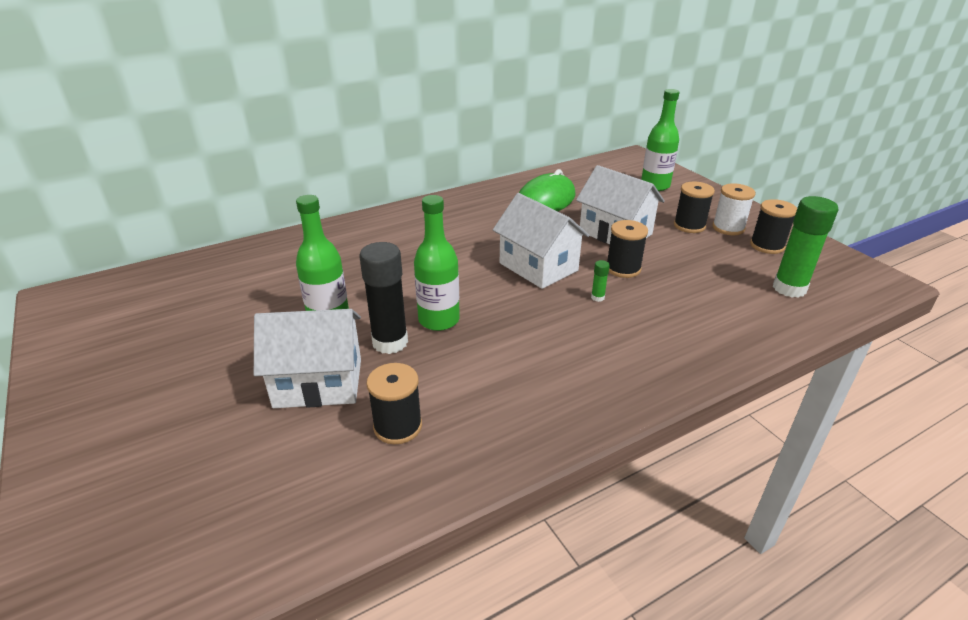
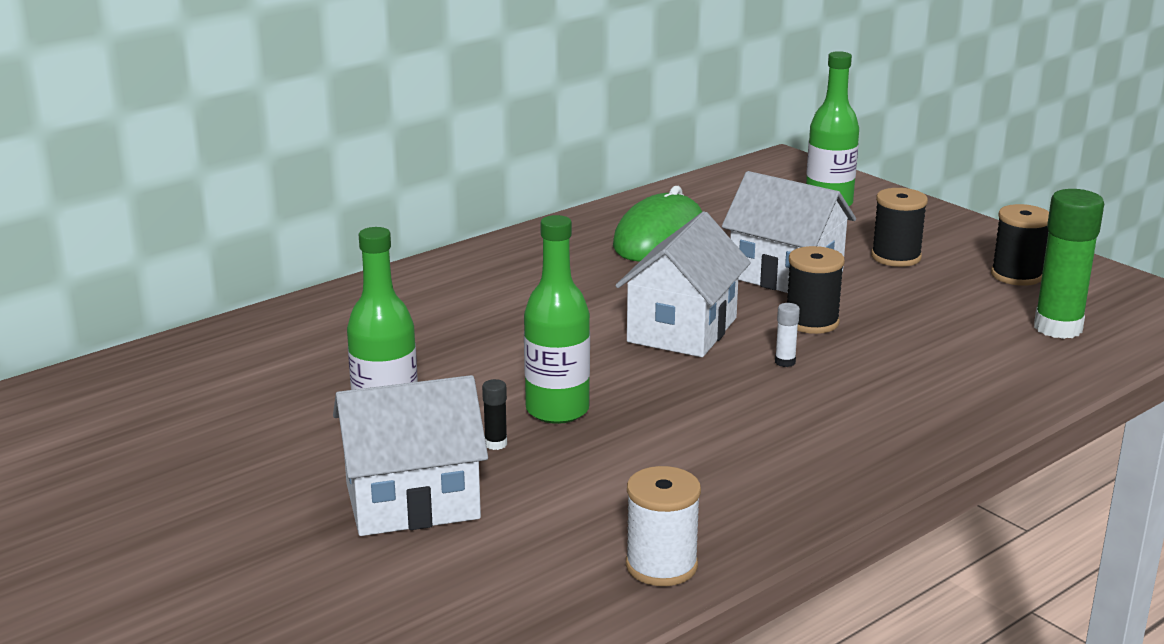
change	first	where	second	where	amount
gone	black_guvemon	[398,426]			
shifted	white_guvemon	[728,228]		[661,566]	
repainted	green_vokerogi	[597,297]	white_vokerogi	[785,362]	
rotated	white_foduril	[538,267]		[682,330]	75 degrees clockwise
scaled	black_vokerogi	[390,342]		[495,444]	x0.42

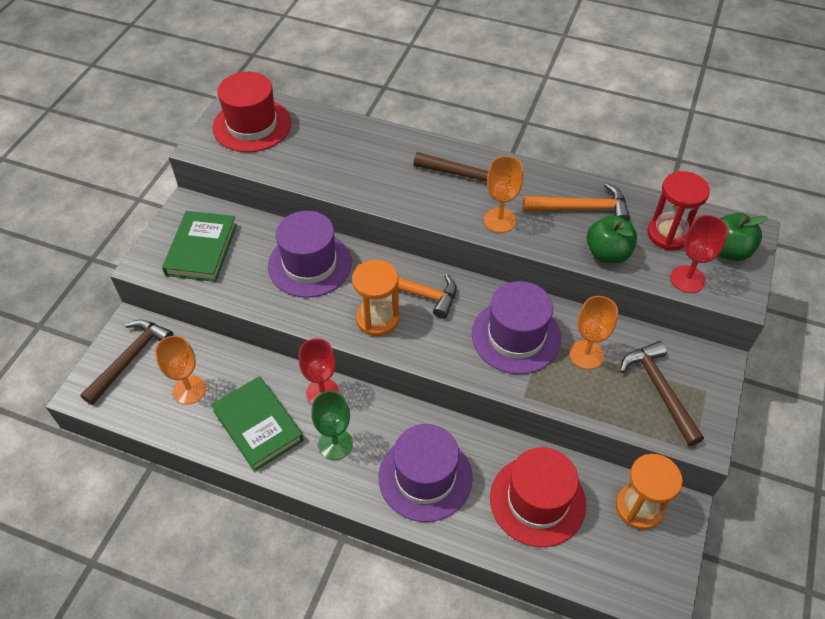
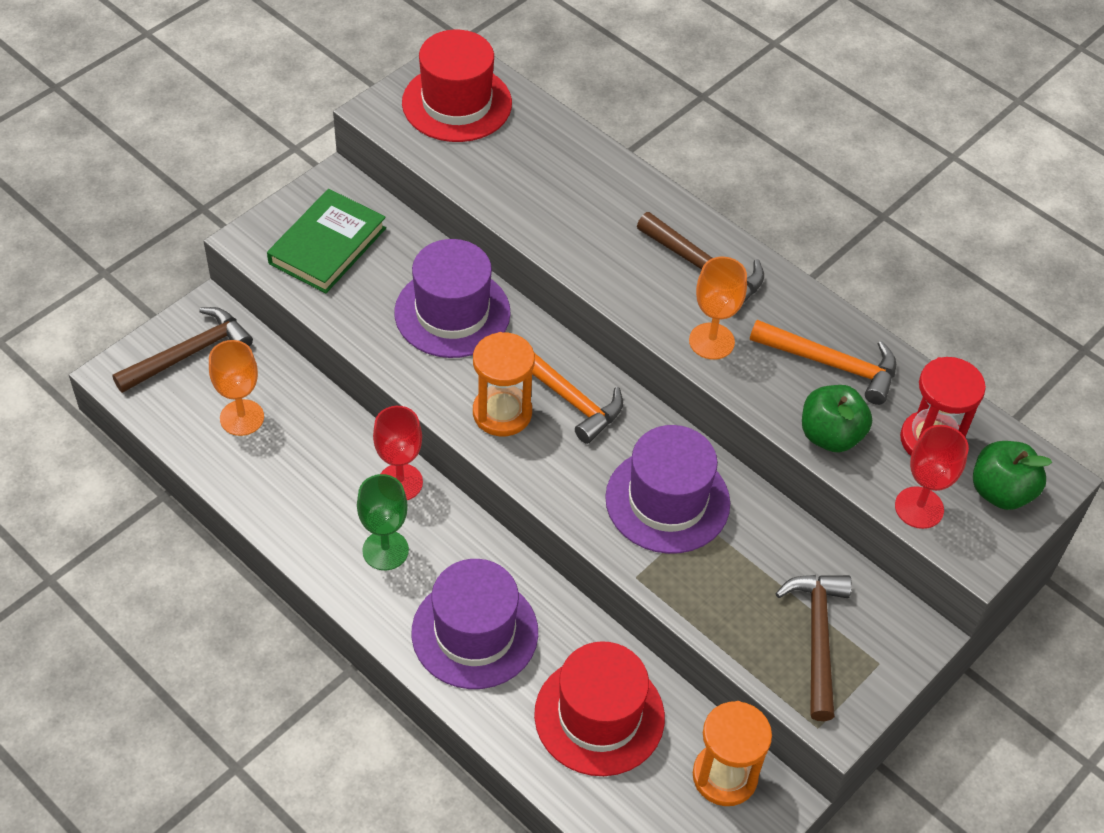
change	first	where	second	where	amount
gone	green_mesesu	[258,425]			
gone	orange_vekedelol	[586,355]			

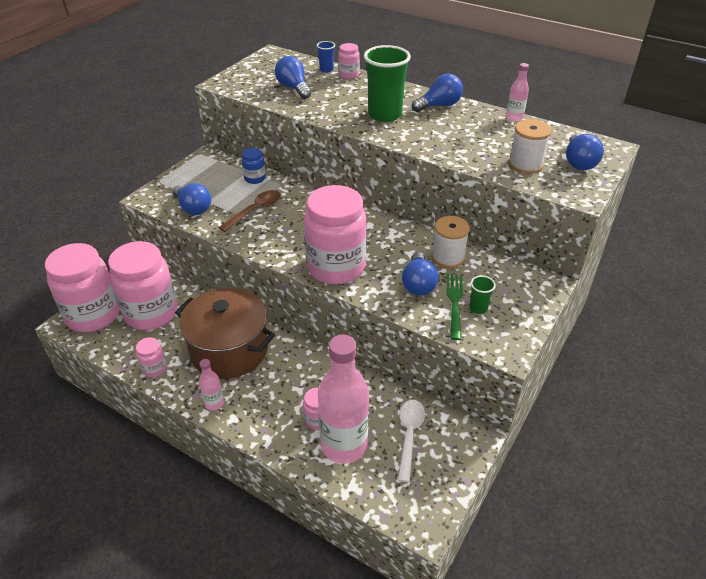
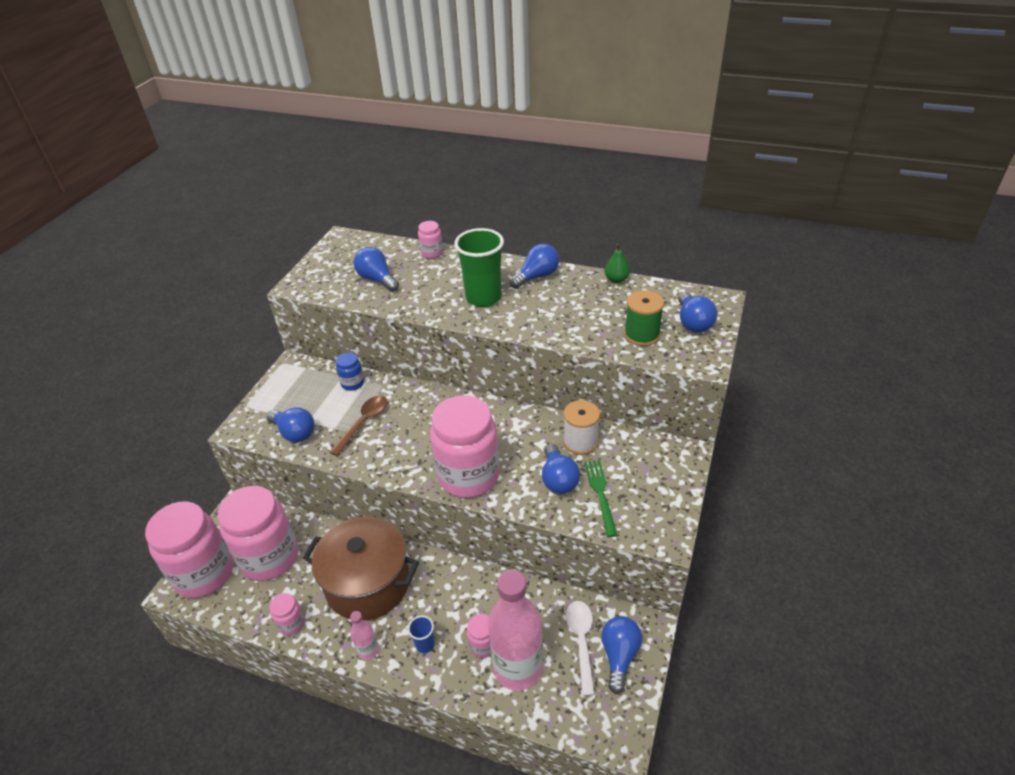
change	first	where	second	where	amount
gone	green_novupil	[478,308]			
new			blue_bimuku	[619,656]	
shifted	blue_novupil	[326,69]		[425,644]	
swapped	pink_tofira	[514,118]	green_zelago	[616,279]	
repainted	white_guvemon	[525,165]	green_guvemon	[641,335]	

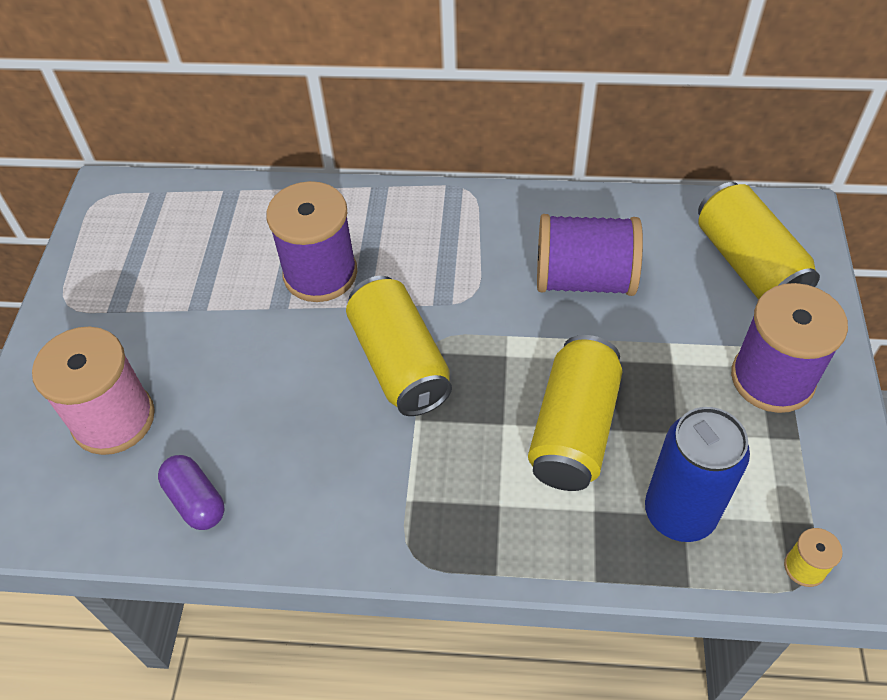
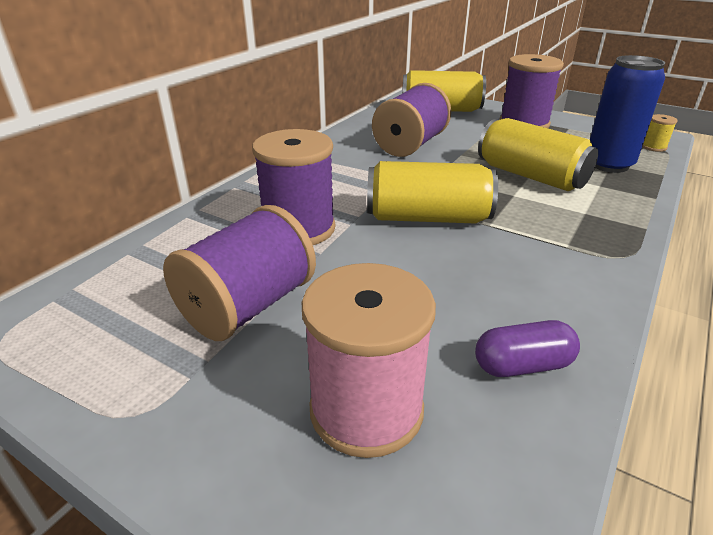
change	first	where	second	where	amount
new			purple_guvemon	[248,306]	

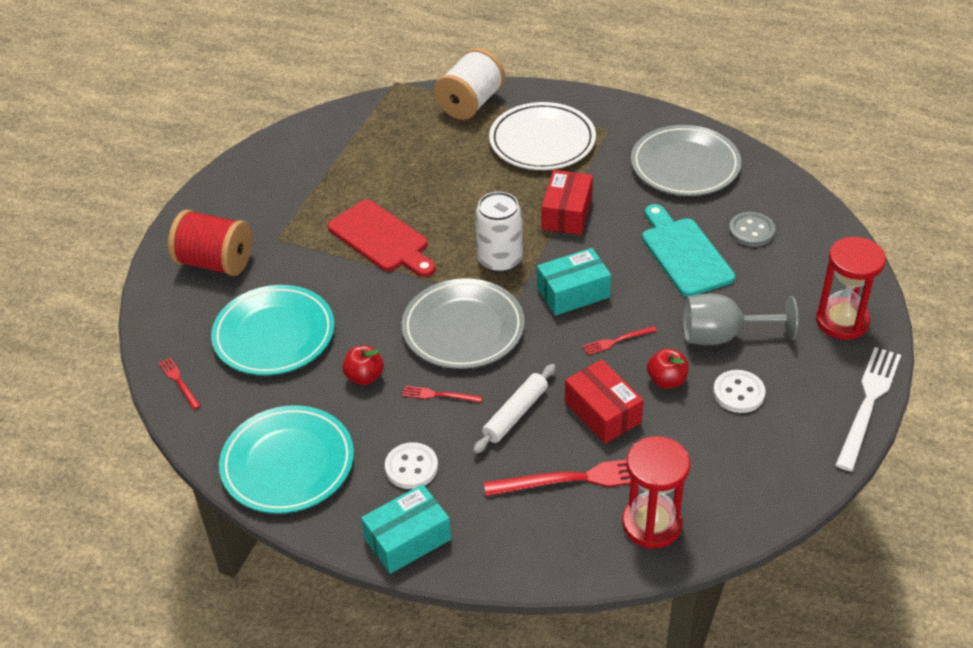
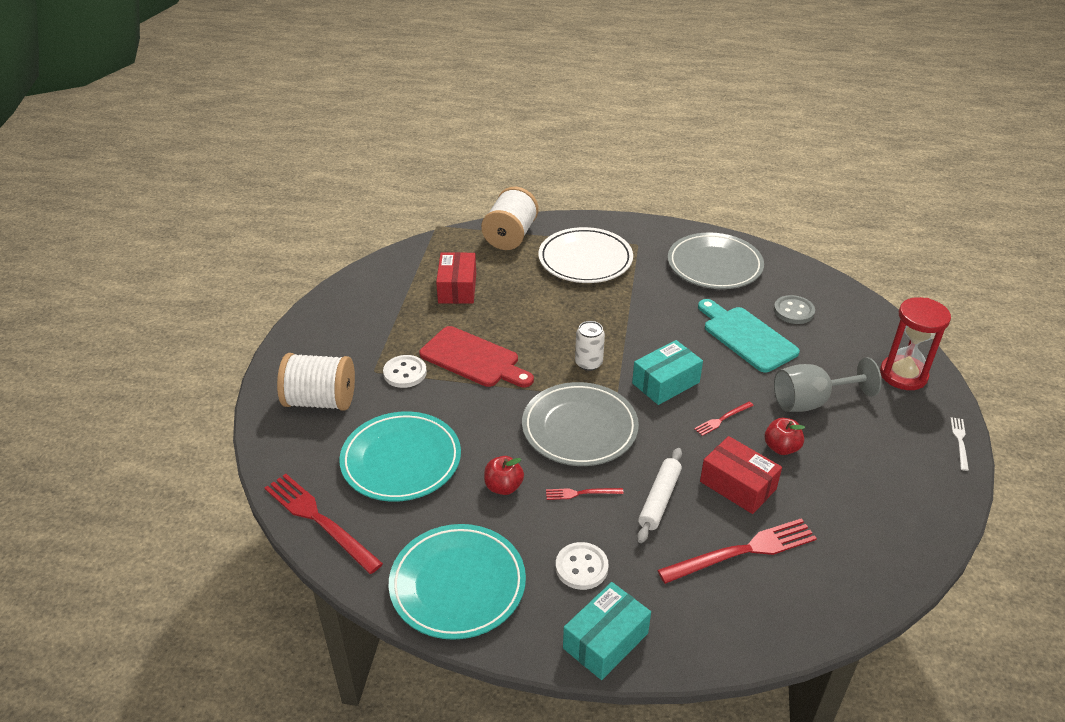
change	first	where	second	where	amount
gone	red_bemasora	[652,524]			
shifted	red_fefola	[567,213]		[457,288]	
shifted	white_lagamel	[738,393]		[405,373]	
repainted	red_guvemon	[215,262]	white_guvemon	[320,401]	
scaled	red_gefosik	[179,382]		[319,520]	x2.06
scaled	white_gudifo	[500,260]		[588,363]	x0.67
scaled	white_gefosik	[868,403]		[960,441]	x0.49

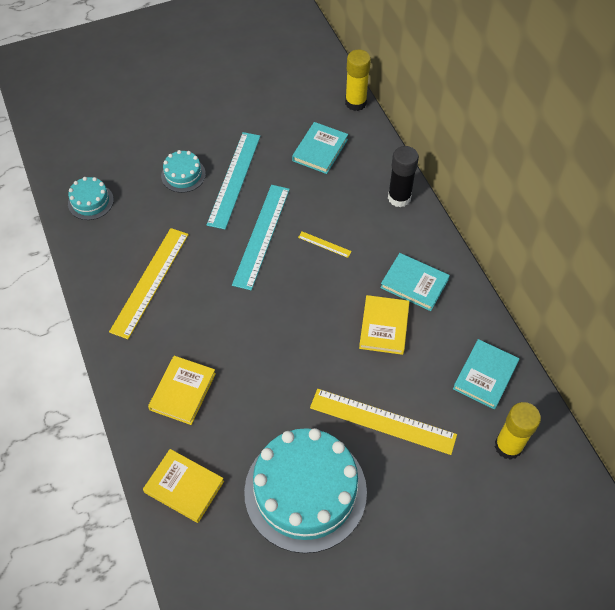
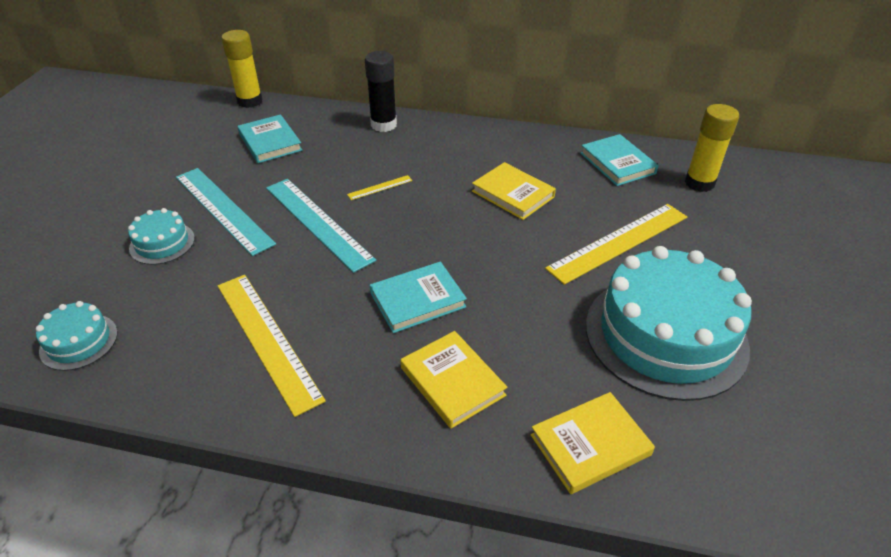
change	first	where	second	where	amount
shifted	turquoise_mesesu	[414,284]		[417,300]	

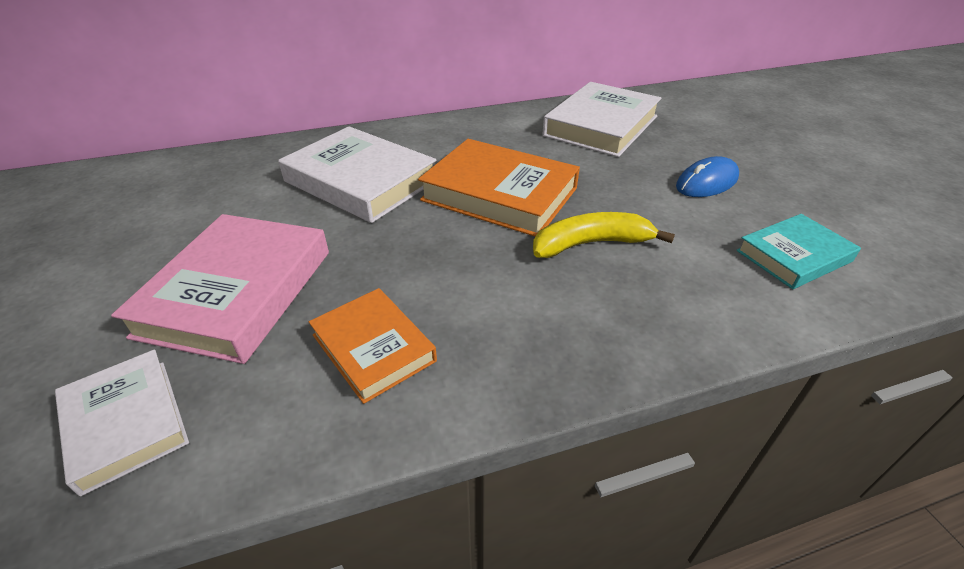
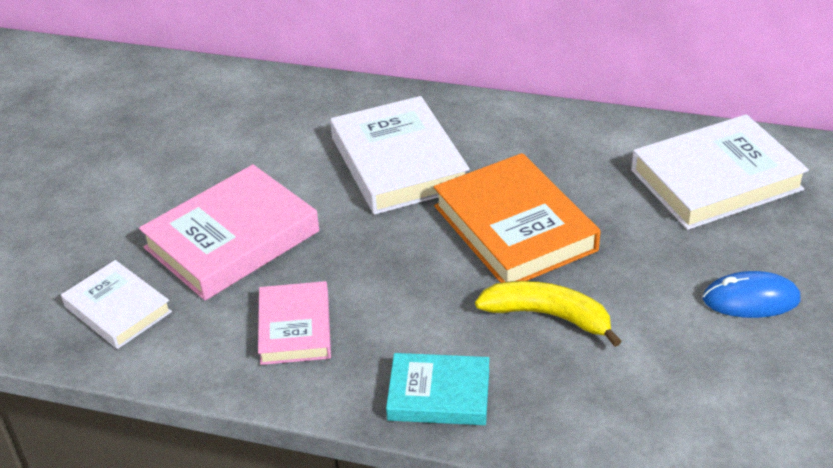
change	first	where	second	where	amount
shifted	turquoise_mesesu	[793,256]		[439,394]	
repainted	orange_mesesu	[373,348]	pink_mesesu	[295,328]	
rotated	white_mesesu	[126,423]		[118,309]	45 degrees counterclockwise

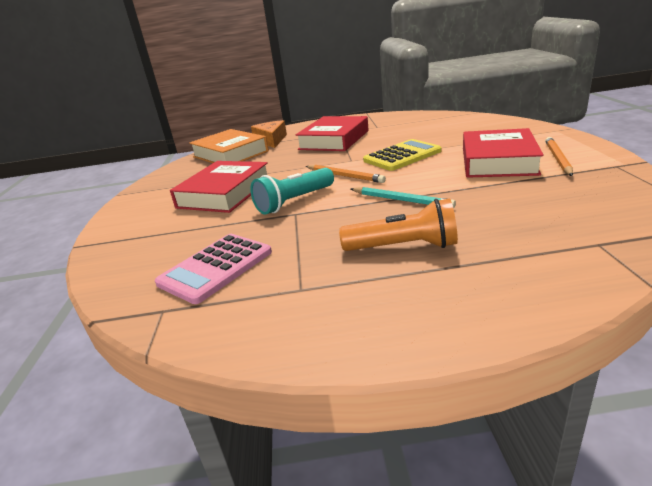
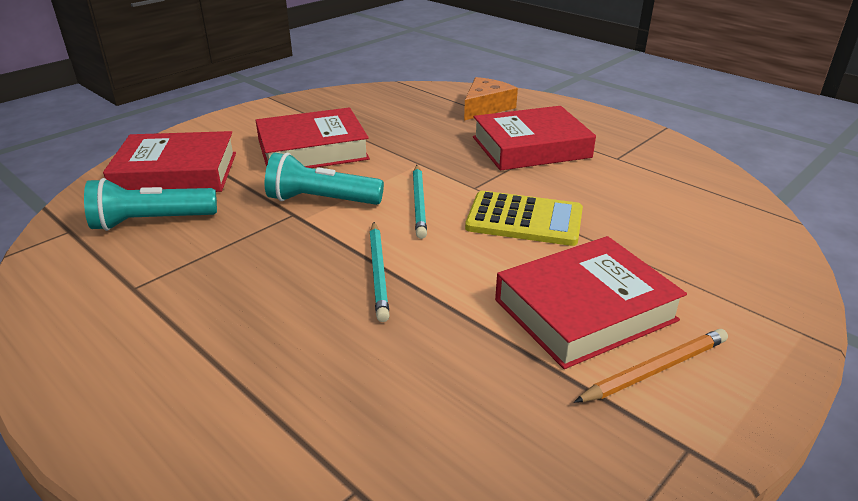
change	first	where	second	where	amount
gone	orange_mesesu	[230,154]			
gone	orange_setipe	[404,247]			
new			red_mesesu	[176,173]	
swapped	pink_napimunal	[216,268]	turquoise_setipe	[151,222]	
repainted	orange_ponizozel	[344,176]	turquoise_ponizozel	[419,203]	

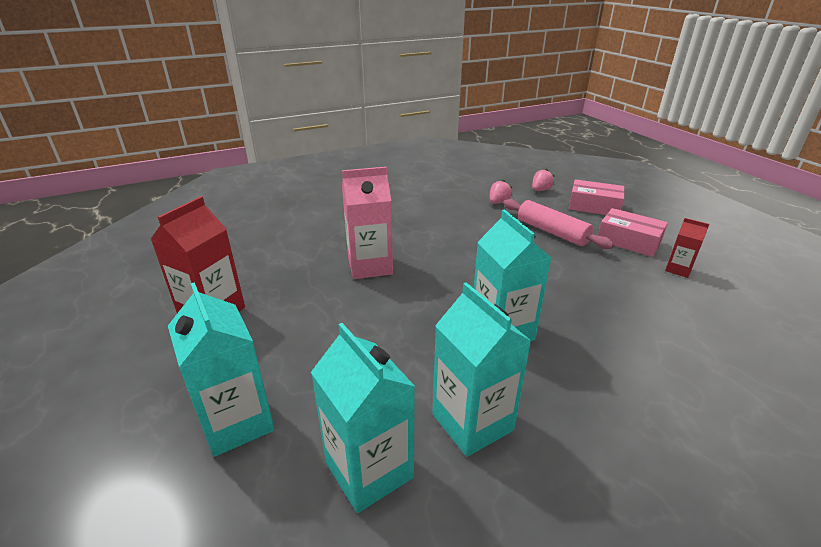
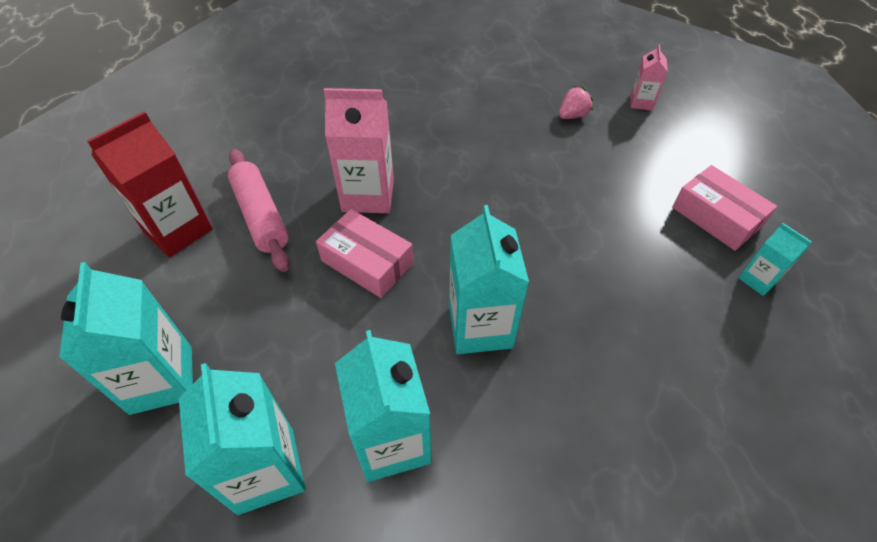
change	first	where	second	where	amount
shifted	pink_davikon	[552,232]		[261,216]	
shifted	pink_fefola	[594,206]		[367,262]	
swapped	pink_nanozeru	[540,190]	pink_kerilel	[641,102]	
repainted	red_kerilel	[678,269]	turquoise_kerilel	[758,279]	

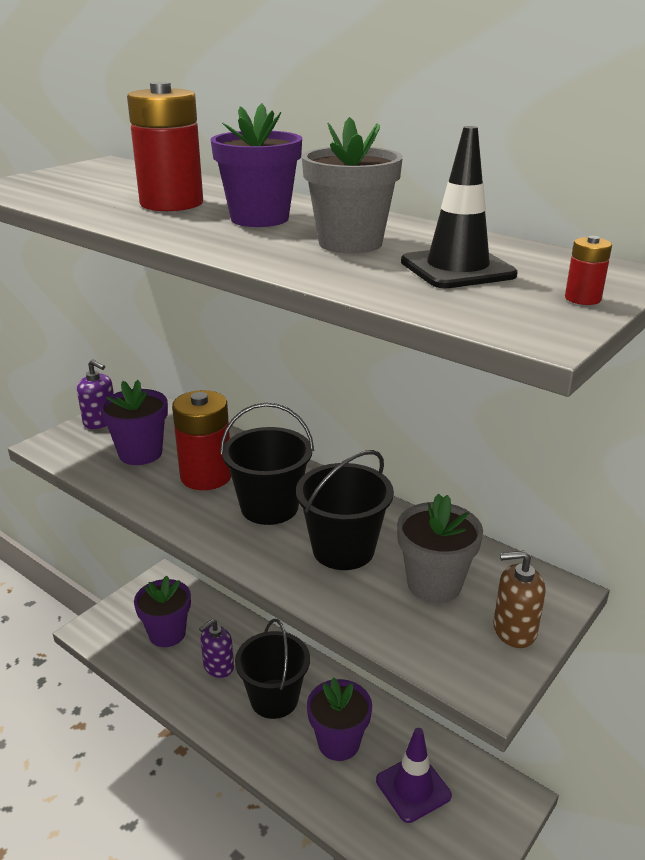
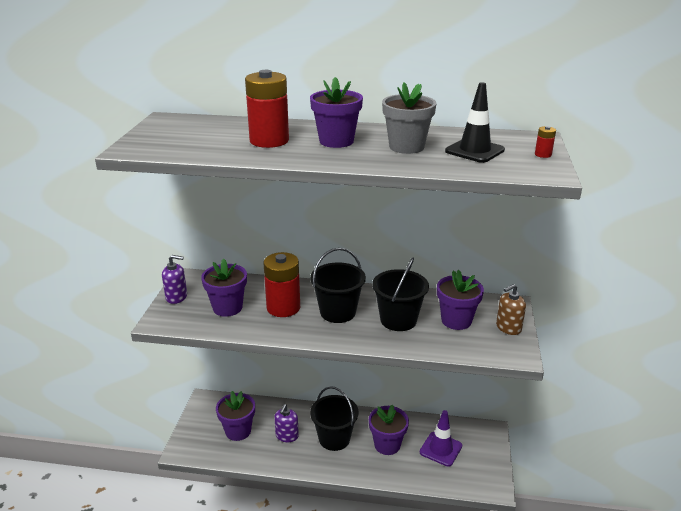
change	first	where	second	where	amount
repainted	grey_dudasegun	[434,584]	purple_dudasegun	[456,320]	

